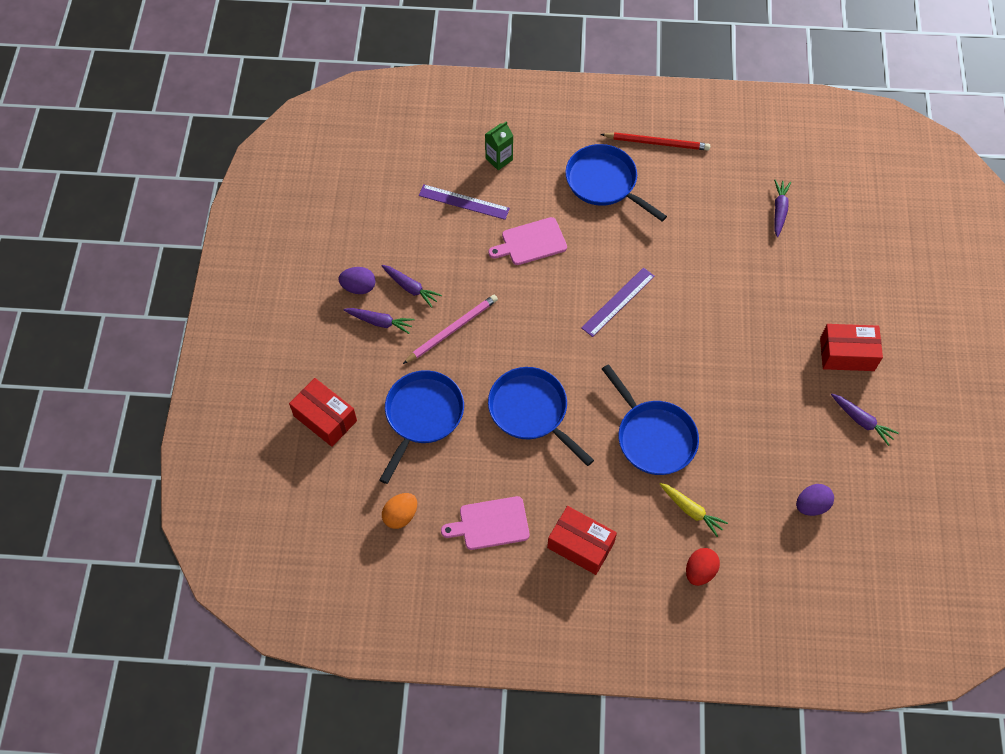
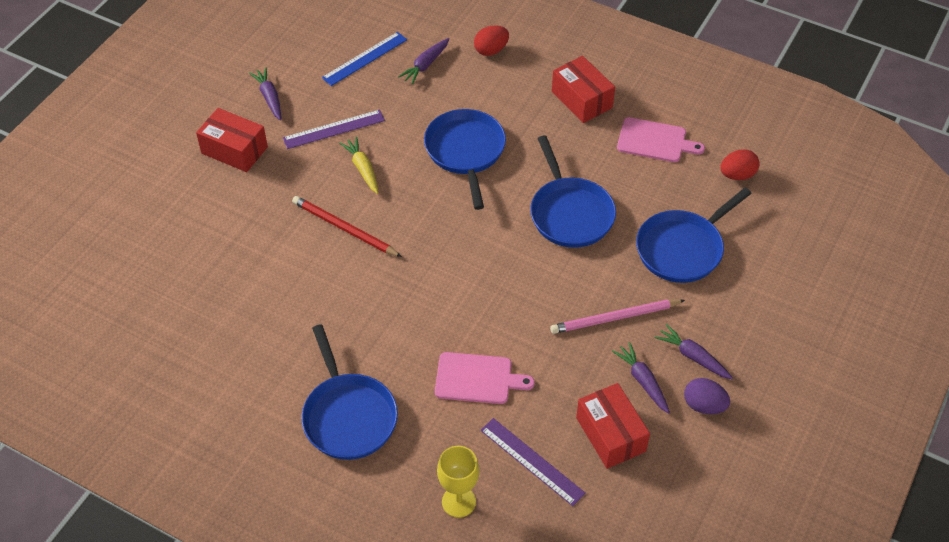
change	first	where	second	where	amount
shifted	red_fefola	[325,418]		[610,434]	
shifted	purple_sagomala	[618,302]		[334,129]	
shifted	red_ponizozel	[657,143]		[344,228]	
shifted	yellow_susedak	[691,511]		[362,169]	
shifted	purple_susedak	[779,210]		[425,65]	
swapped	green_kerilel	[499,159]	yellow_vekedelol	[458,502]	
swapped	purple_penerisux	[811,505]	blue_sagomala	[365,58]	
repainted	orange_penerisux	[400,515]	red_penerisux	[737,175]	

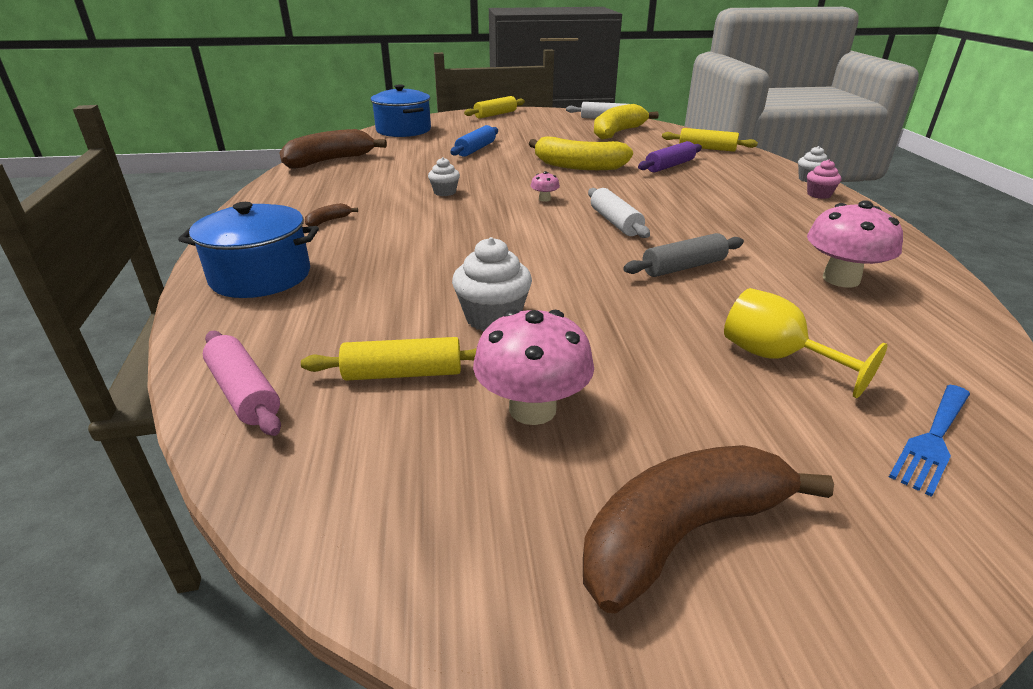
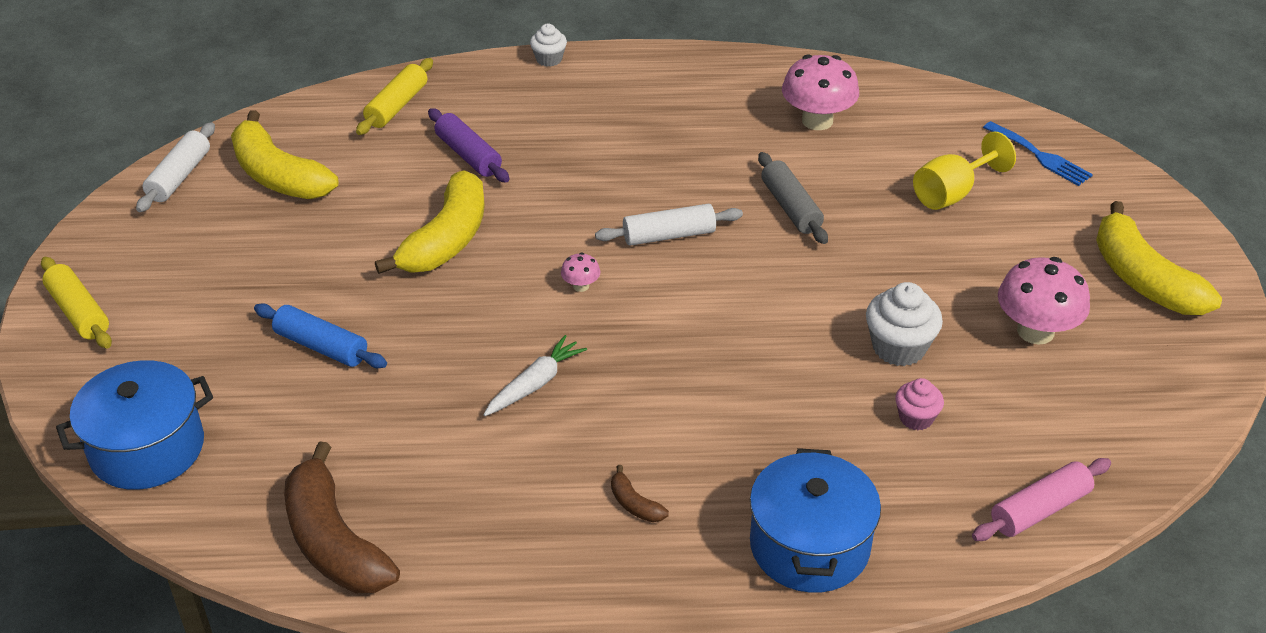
change	first	where	second	where	amount
gone	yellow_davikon	[403,374]			
shifted	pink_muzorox	[819,194]		[916,418]	
swapped	white_muzorox	[445,192]	white_susedak	[535,384]	
repainted	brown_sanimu	[682,534]	yellow_sanimu	[1143,279]	

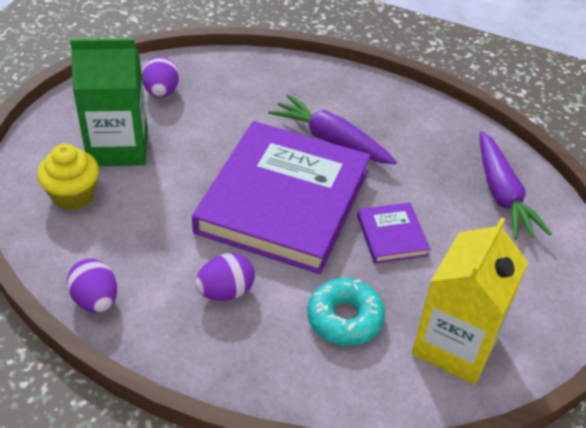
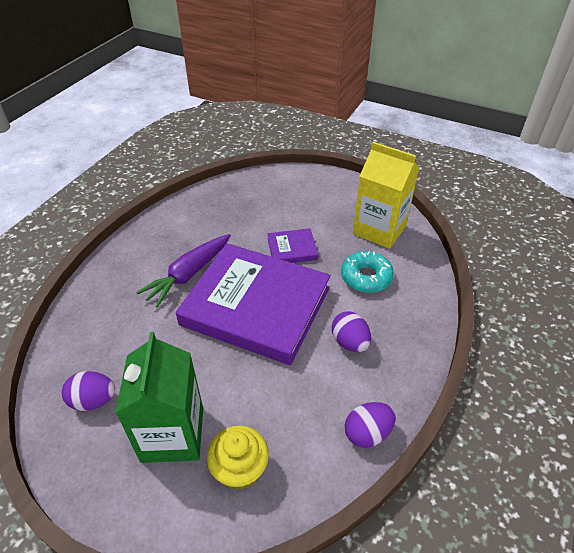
change	first	where	second	where	amount
gone	purple_susedak	[502,194]			

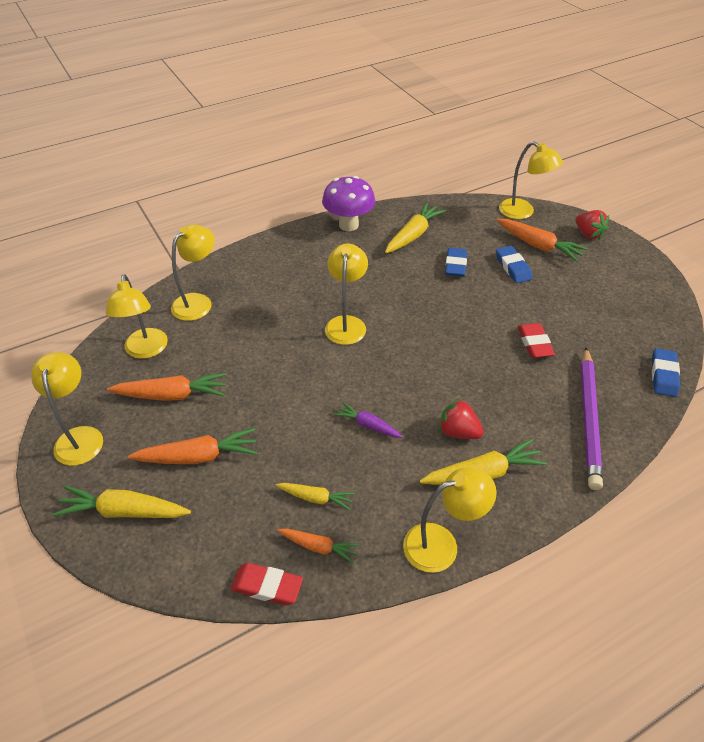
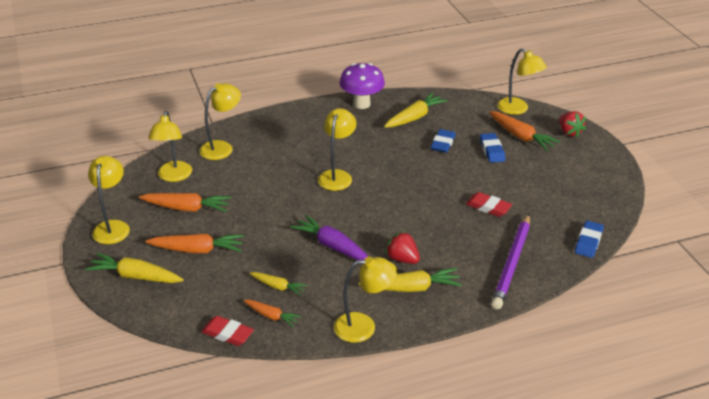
change	first	where	second	where	amount
rotated	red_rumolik	[534,343]		[488,207]	60 degrees counterclockwise
scaled	purple_susedak	[368,425]		[332,246]	x1.66

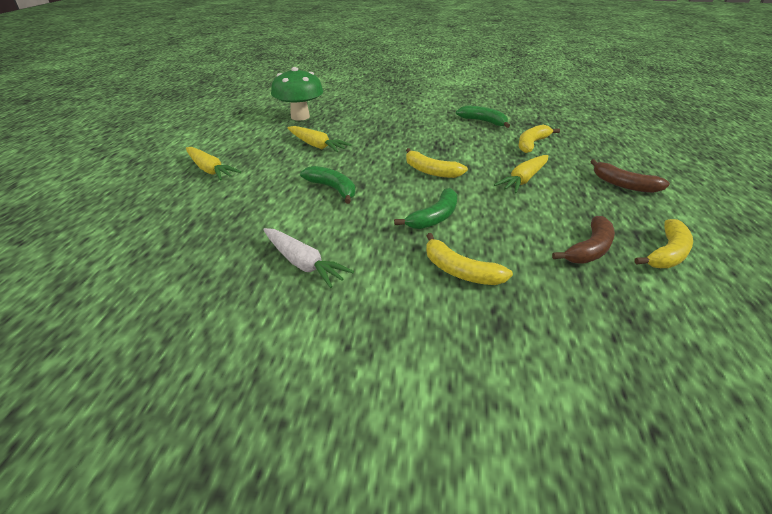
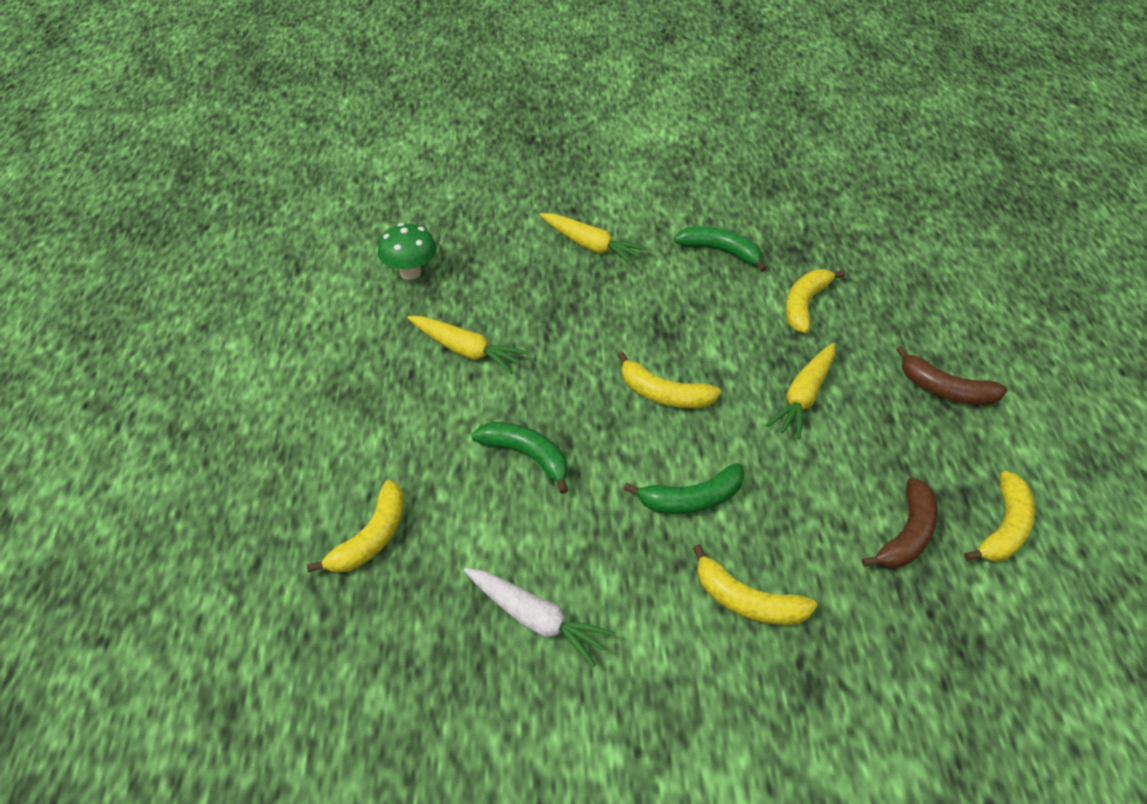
change	first	where	second	where	amount
new			yellow_sanimu	[371,538]	
shifted	yellow_susedak	[210,170]		[591,246]	
rotated	green_sanimu	[434,217]		[692,499]	45 degrees clockwise
scaled	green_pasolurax	[300,117]		[410,272]	x0.66

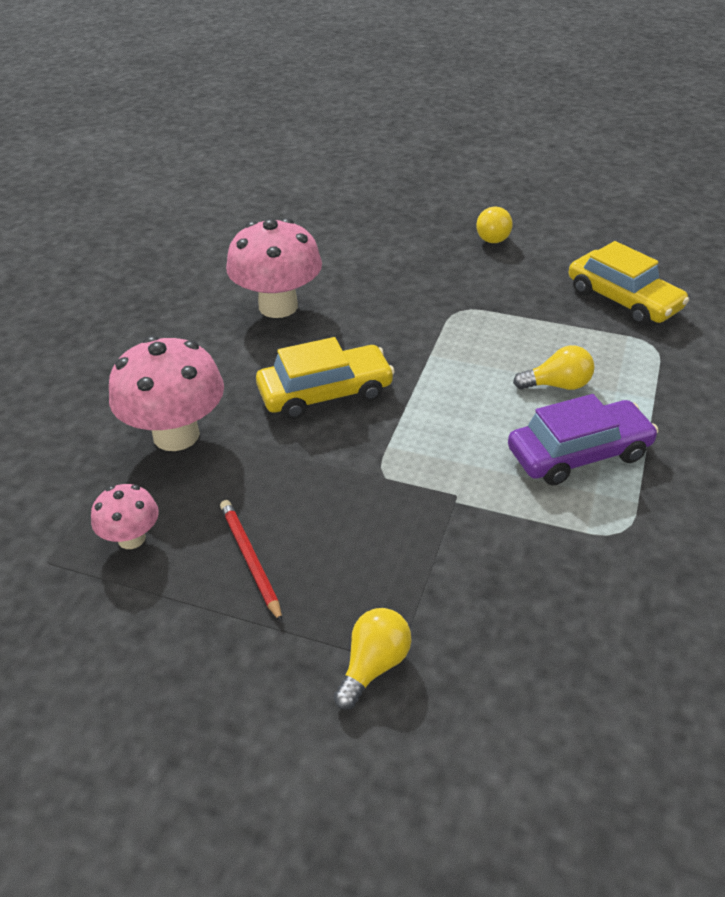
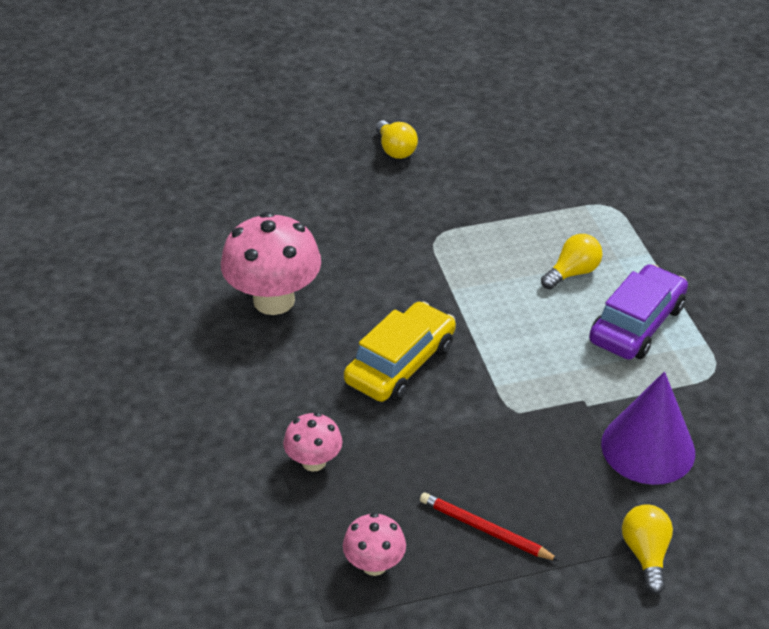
change	first	where	second	where	amount
gone	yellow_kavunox	[623,300]			
new			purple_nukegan	[648,448]	
scaled	pink_pasolurax	[176,435]		[314,461]	x0.53

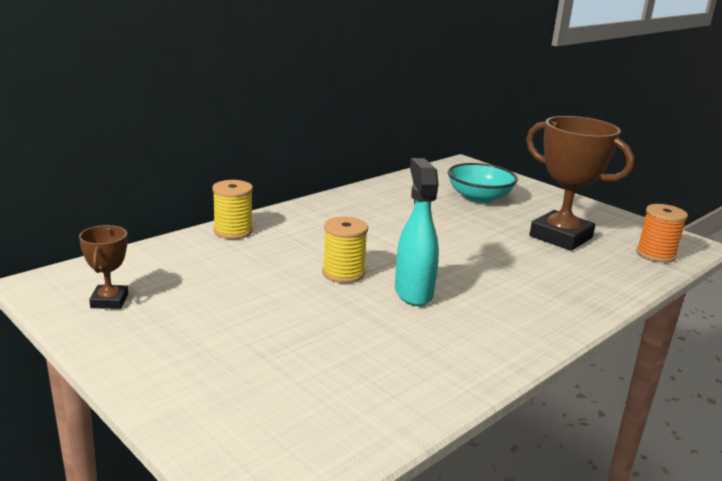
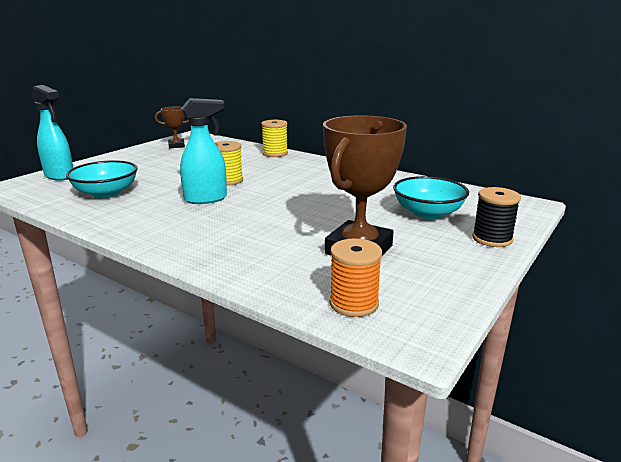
change	first	where	second	where	amount
new			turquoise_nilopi	[59,176]	
new			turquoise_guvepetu	[106,193]	
new			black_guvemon	[492,239]	

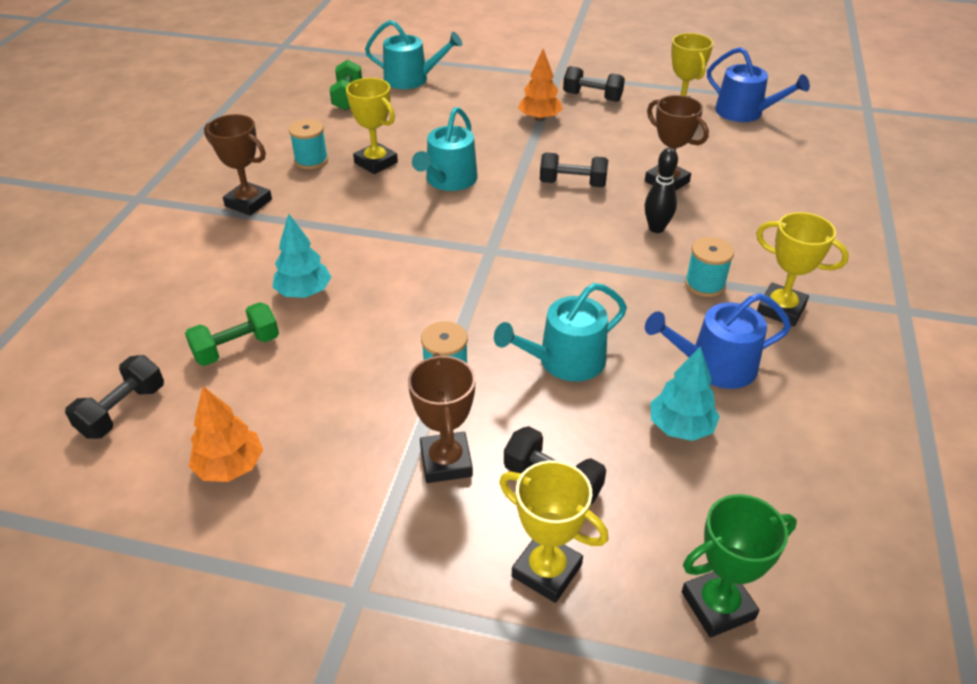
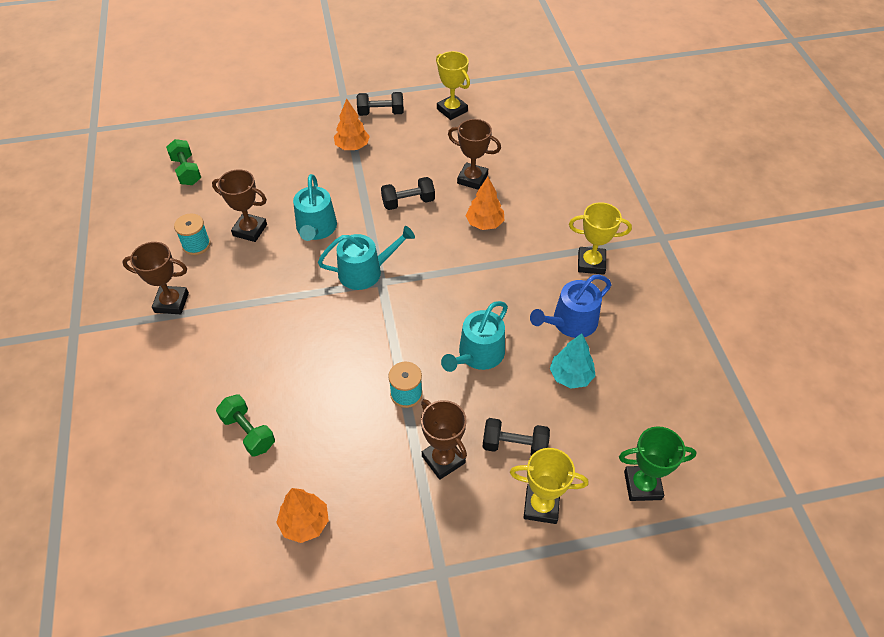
change	first	where	second	where	amount
gone	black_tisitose	[122,411]			
gone	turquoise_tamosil	[304,292]			
gone	turquoise_guvemon	[704,284]			
gone	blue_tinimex	[744,112]			
shifted	turquoise_tinimex	[411,79]		[365,271]	
swapped	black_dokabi	[656,228]	orange_tamosil	[484,223]	
repainted	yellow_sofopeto	[376,162]	brown_sofopeto	[250,230]	
rotated	green_tisitose	[237,348]		[248,432]	75 degrees counterclockwise
rotated	green_sofopeto	[718,605]		[642,485]	45 degrees clockwise

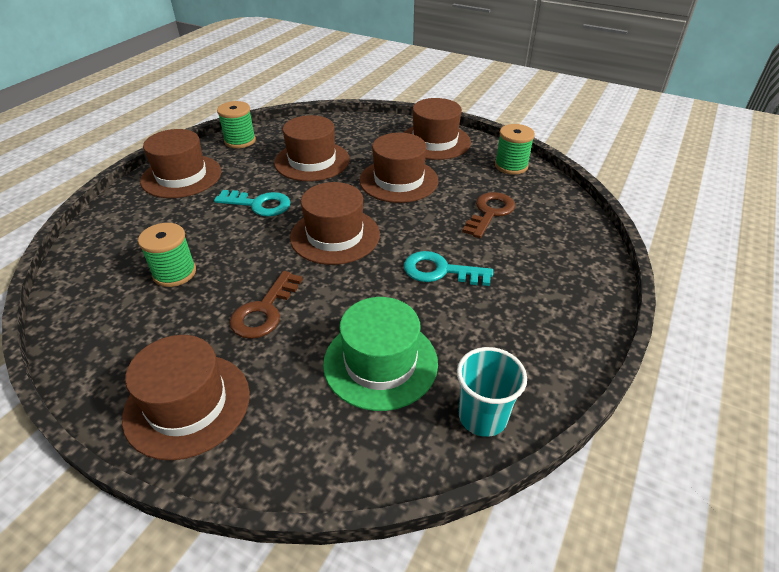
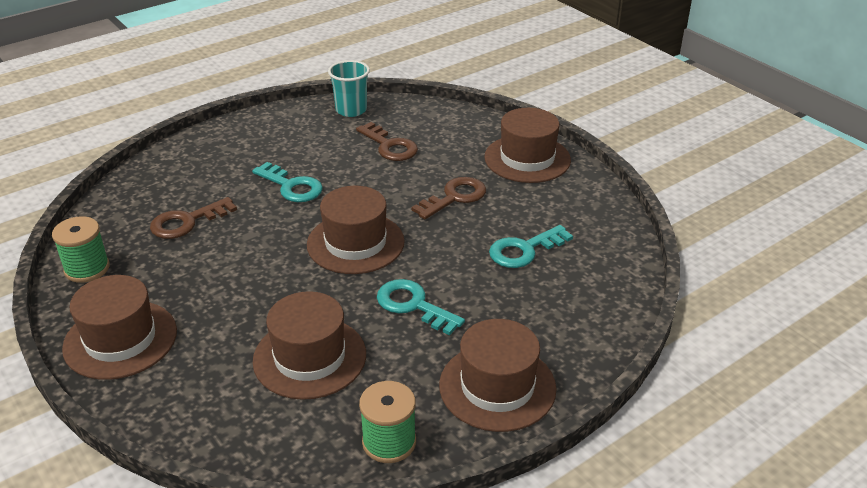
change	first	where	second	where	amount
gone	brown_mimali	[398,180]			
swapped	green_guvemon	[174,273]	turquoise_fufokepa	[524,250]	
swapped	green_mimali	[380,363]	brown_fufokepa	[390,146]	

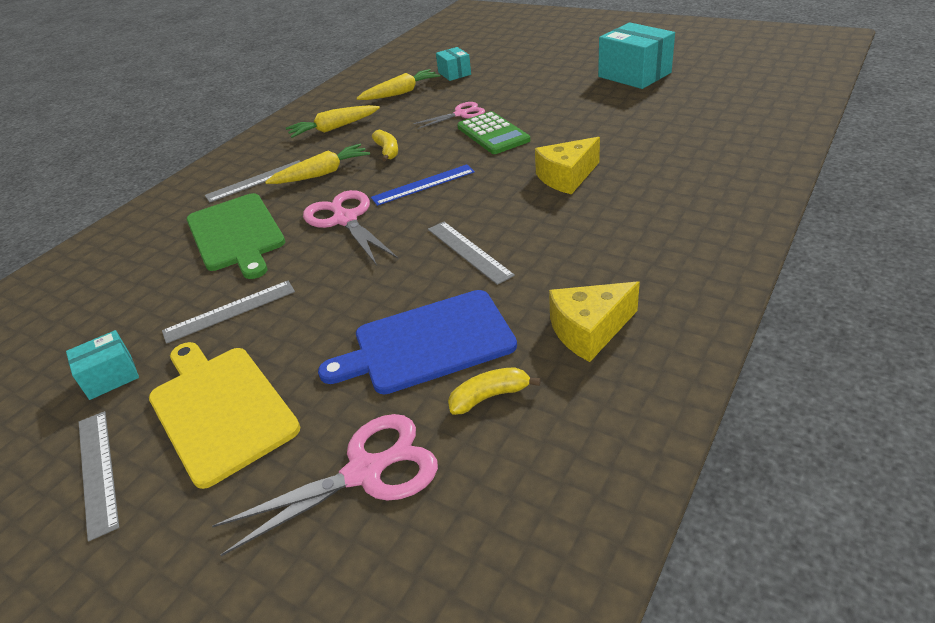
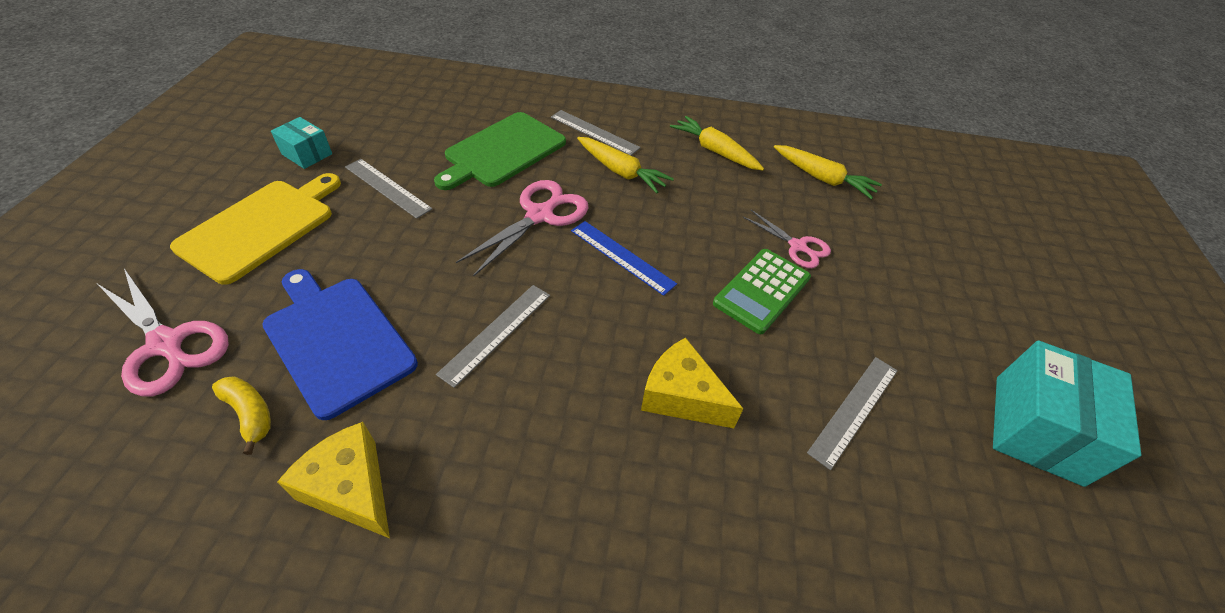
change	first	where	second	where	amount
gone	yellow_sanimu	[387,151]			
gone	turquoise_fefola	[454,73]			
shifted	grey_sagomala	[97,471]		[854,409]	

